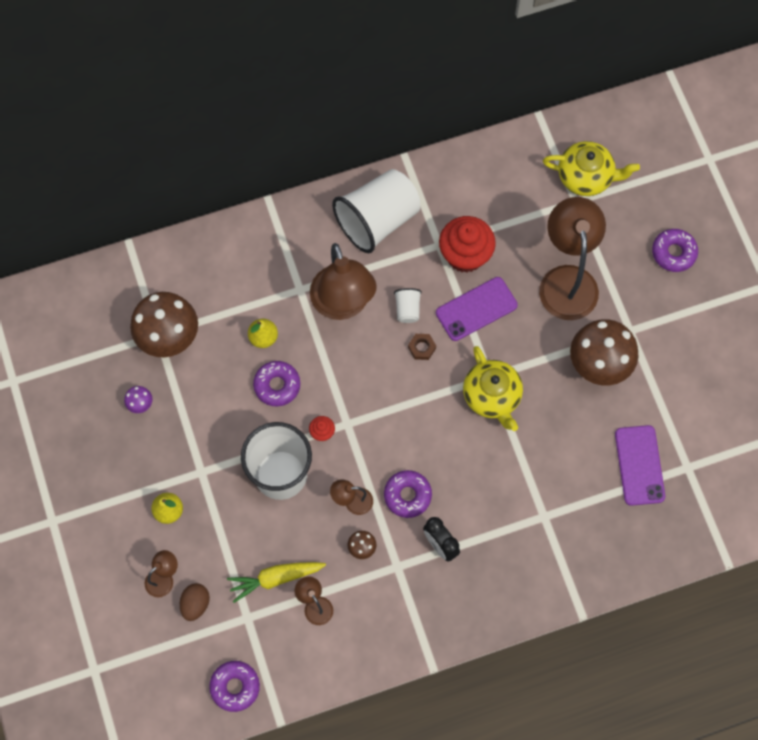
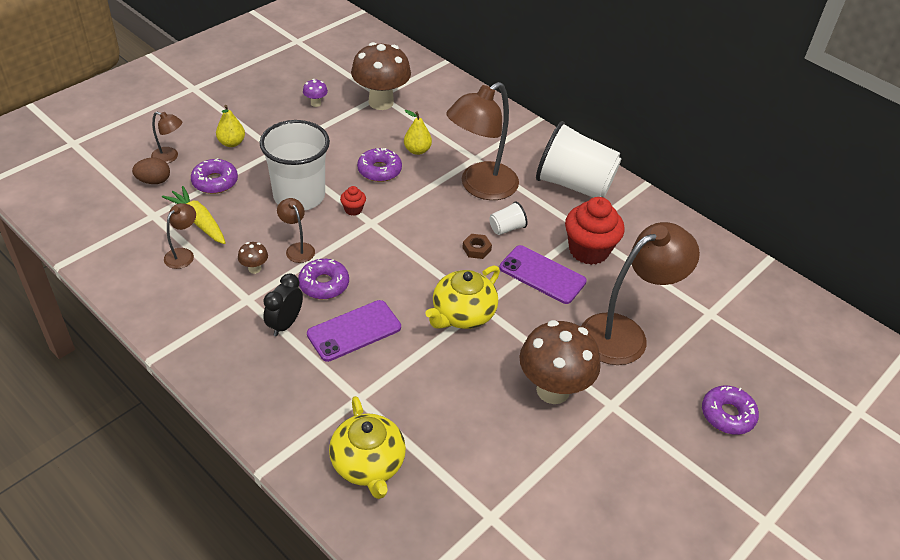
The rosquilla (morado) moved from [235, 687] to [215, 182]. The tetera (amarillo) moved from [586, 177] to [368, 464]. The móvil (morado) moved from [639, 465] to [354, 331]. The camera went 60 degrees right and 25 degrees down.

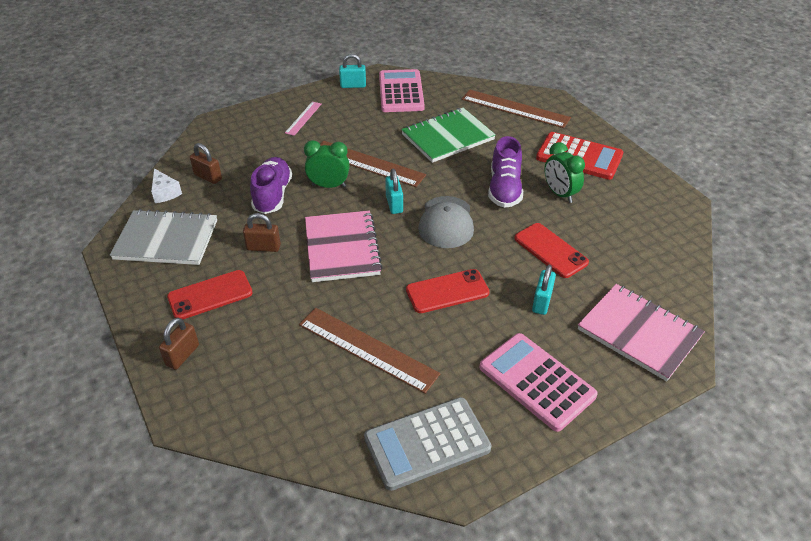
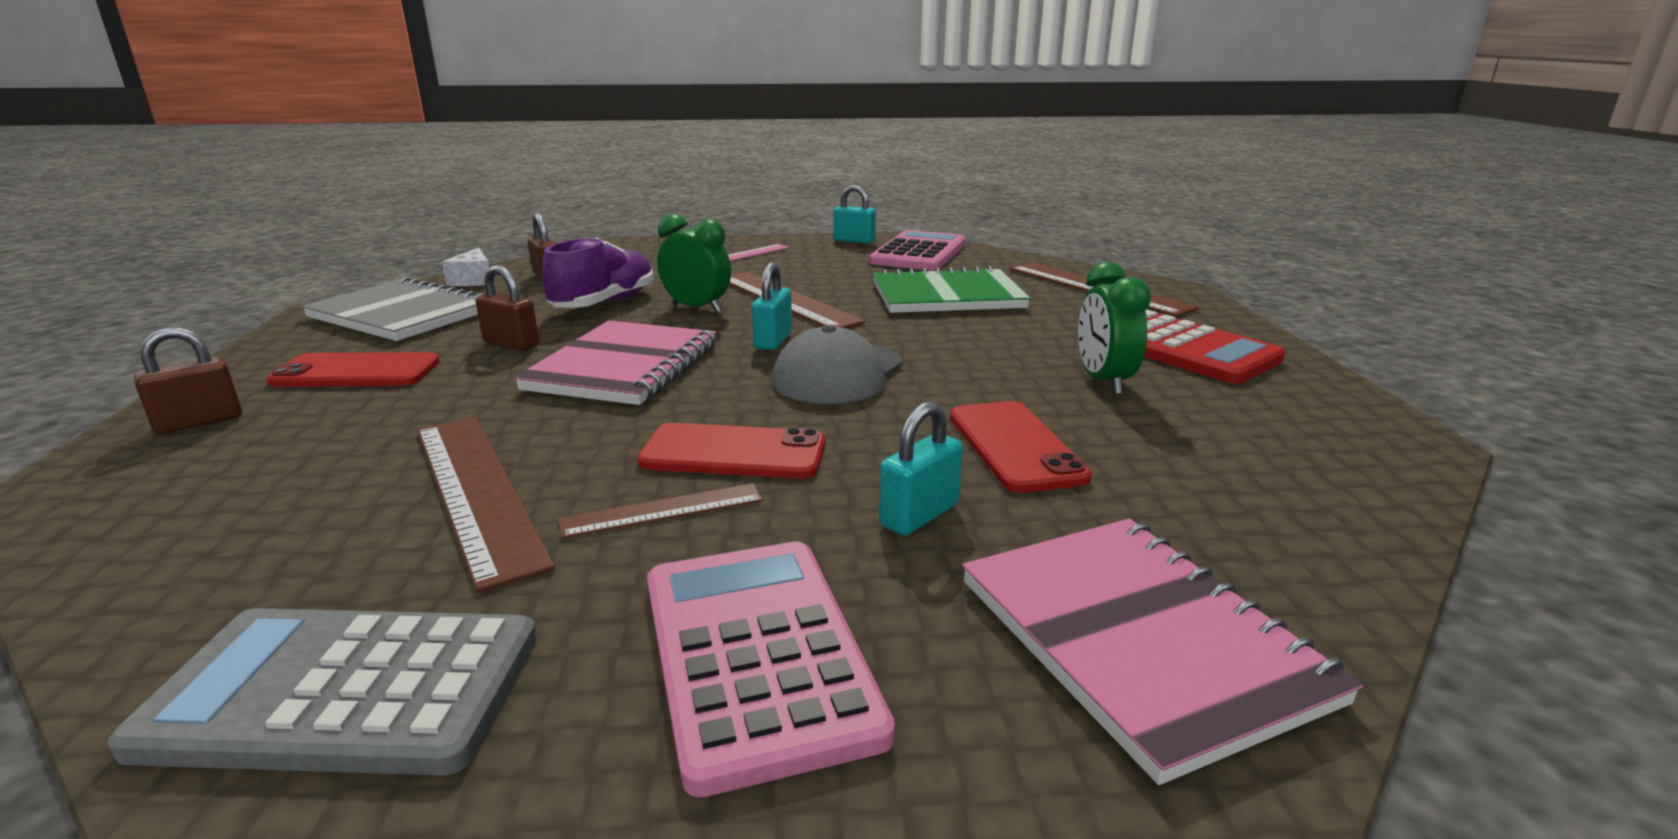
The zapato (morado) at [504, 189] disappeared. The regla (marrón) at [662, 510] appeared. The camera went 25 degrees right and 20 degrees down.

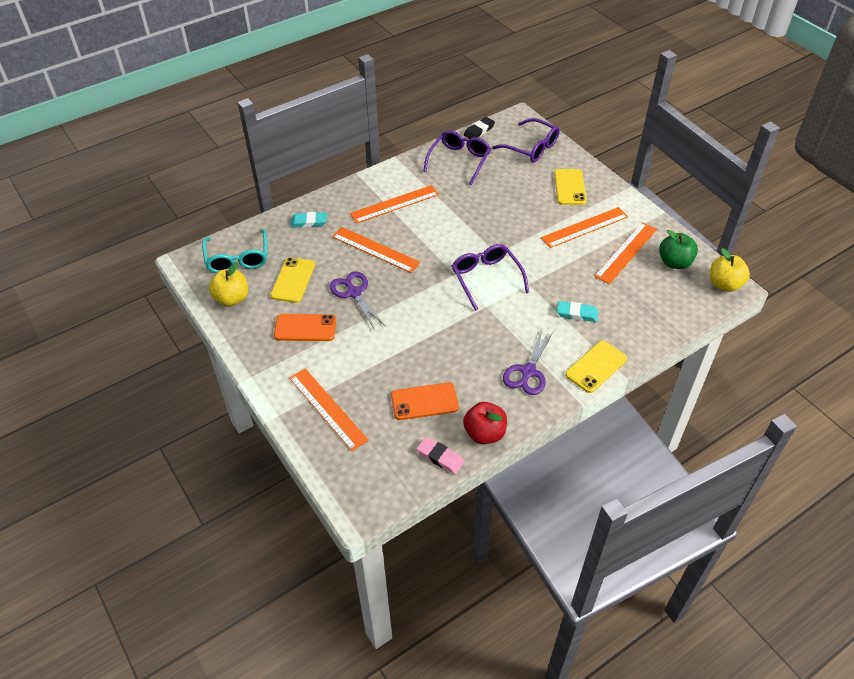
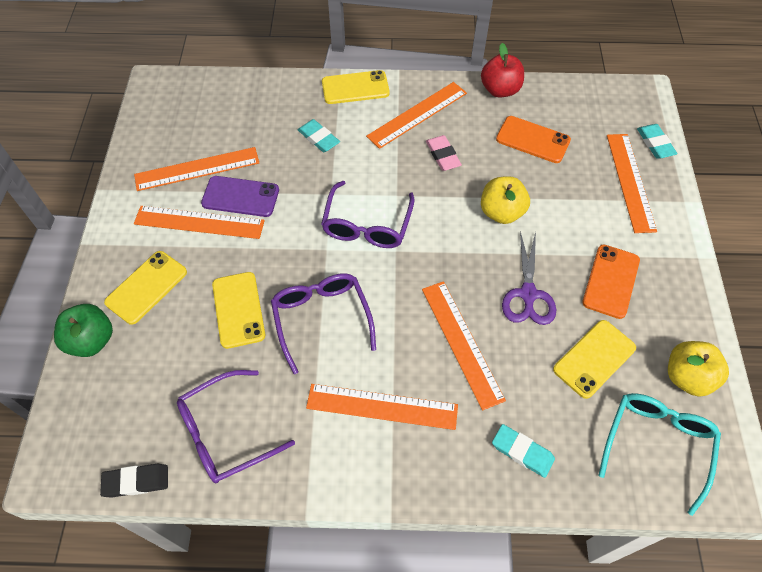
The móvil (naranja) at [305, 328] turned 75 degrees clockwise. The goma de borrar (rosa) moved from [440, 457] to [443, 155]. The gafas (morado) moved from [531, 147] to [321, 318]. The tijeras (morado) at [528, 372] was replaced by the regla (naranja) at [417, 114]. The manzana (verde) moved from [674, 262] to [92, 340]. The manzana (amarillo) moved from [724, 284] to [501, 212]. The móvil (morado) at [240, 197] appeared. The móvil (amarillo) at [238, 310] appeared. The goma de borrar (turquesa) at [655, 143] appeared. The camera went 145 degrees left and 10 degrees up.

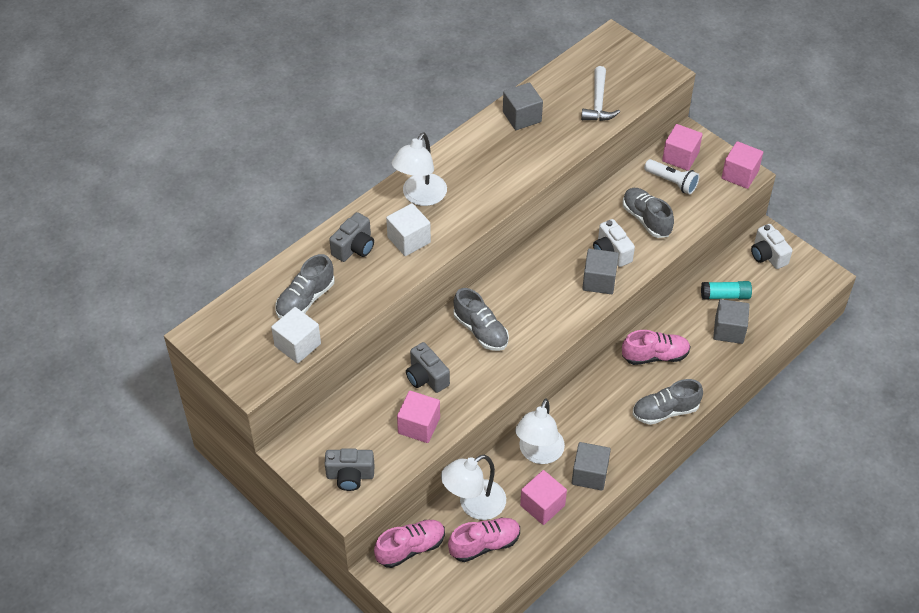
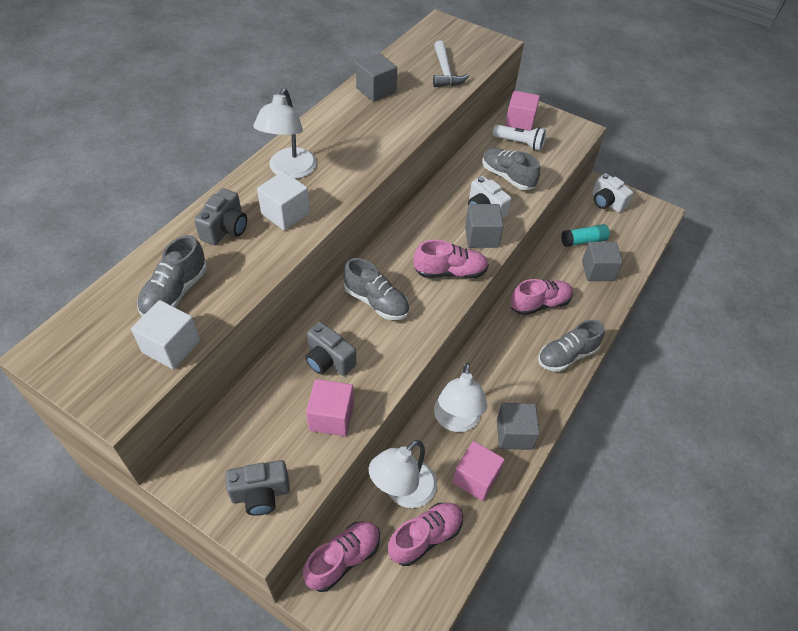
The cubo (rosa) at [740, 175] disappeared. The zapato (rosa) at [450, 272] appeared. The camera went 15 degrees left and 0 degrees up.

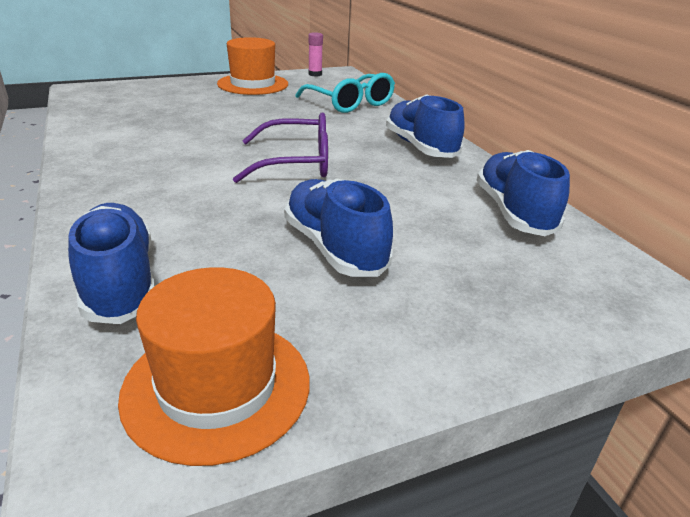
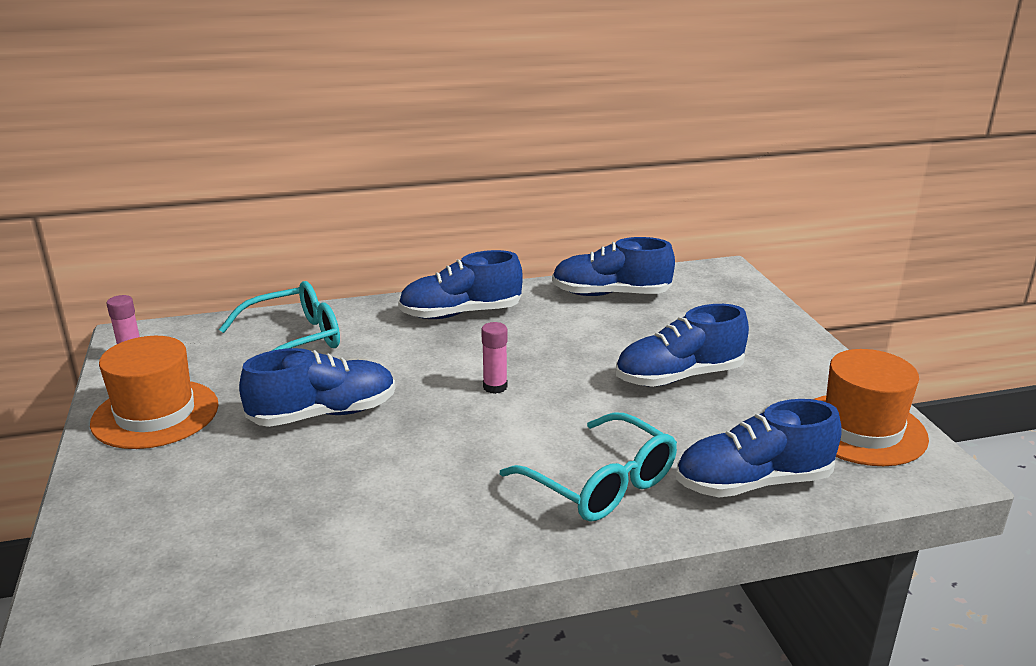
The gafas (morado) at [297, 163] was replaced by the barra de pegamento (rosa) at [495, 387]. The zapato (azul) at [324, 414] appeared. The gafas (turquesa) at [601, 484] appeared. The camera went 80 degrees left and 5 degrees down.

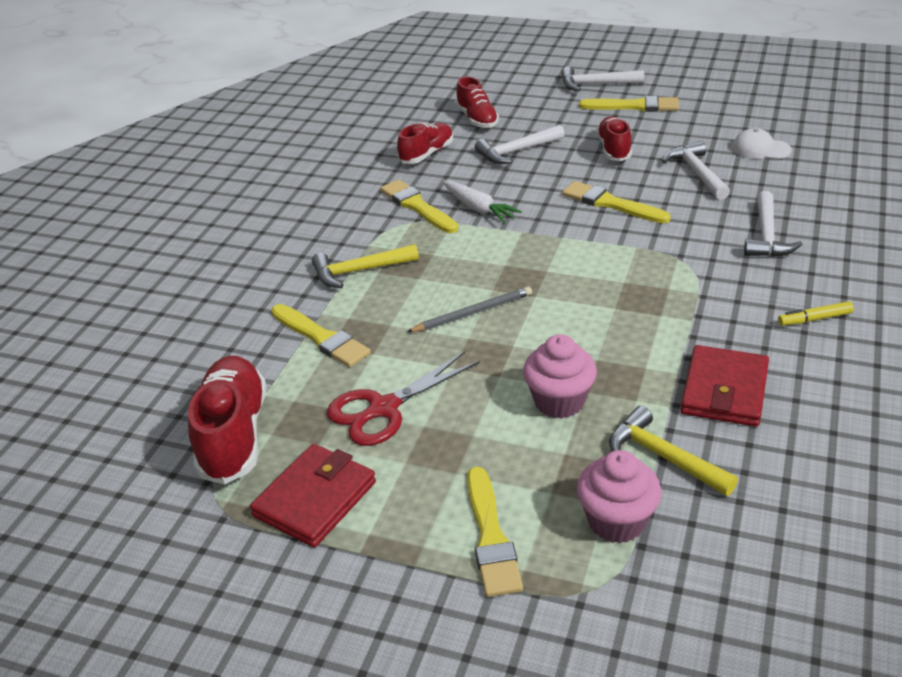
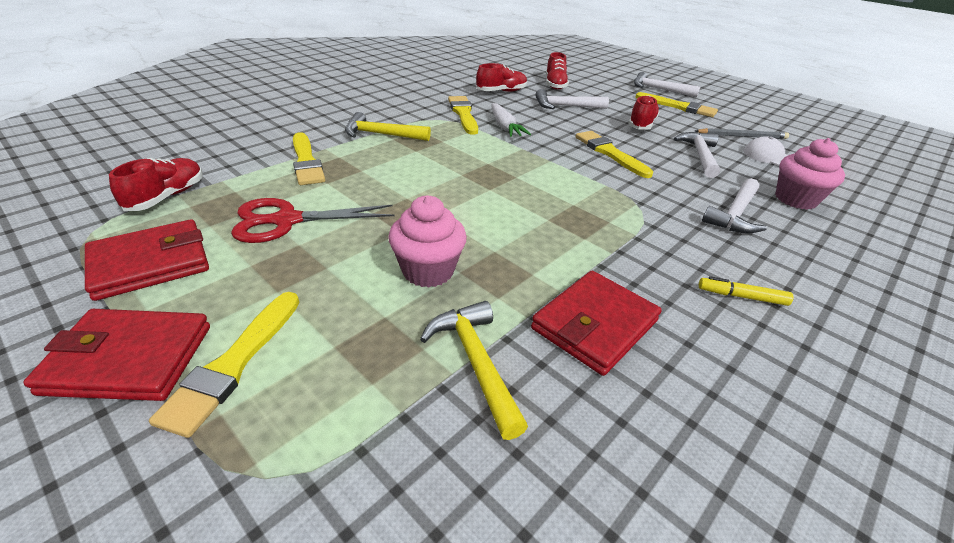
The zapato (rojo) at [233, 435] changed to 0.62 times the size. The lápiz (gris) moved from [472, 313] to [741, 136]. The magdalena (rosa) moved from [616, 521] to [795, 199]. The cartera (rojo) at [129, 359] appeared. The camera went 20 degrees right and 0 degrees up.

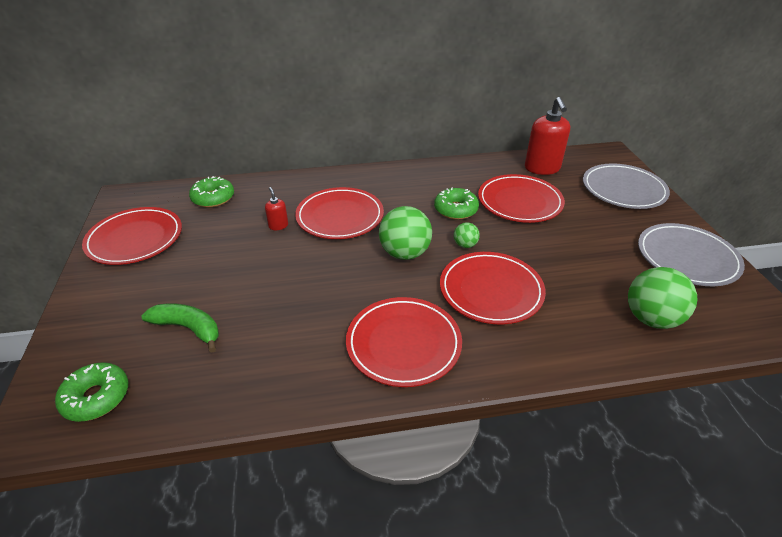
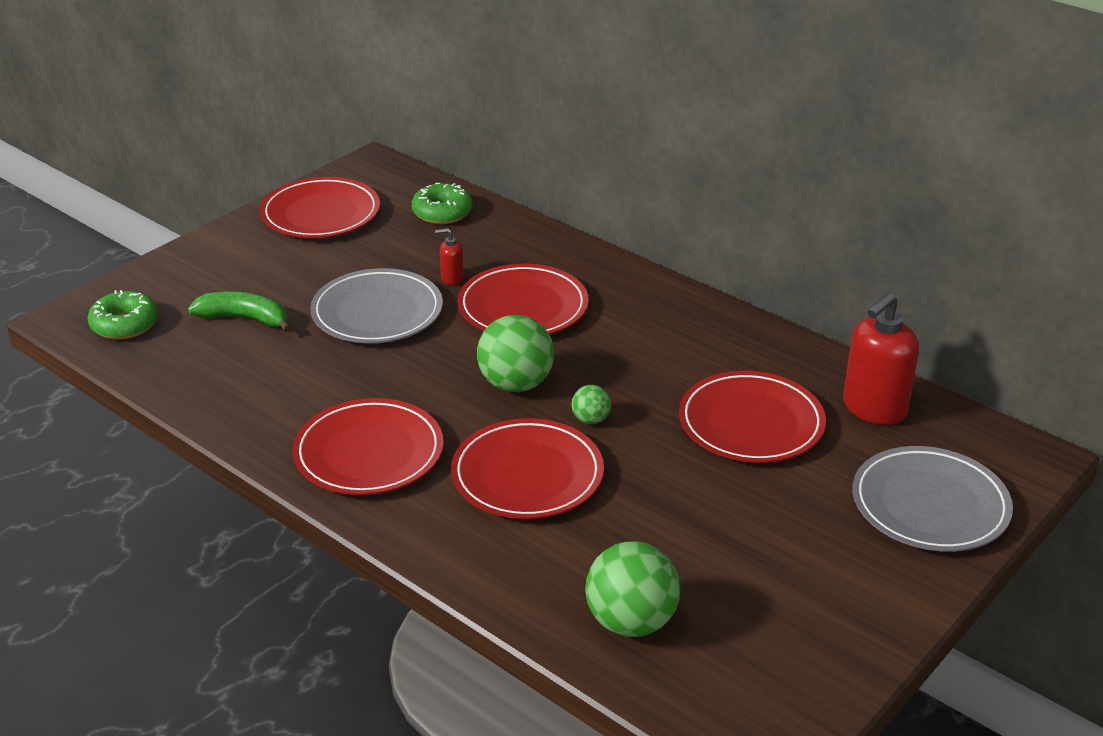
The plátano (verde) at [188, 328] turned 60 degrees counterclockwise. The dispensador de jabón (rojo) at [278, 226] turned 120 degrees counterclockwise. The rosquilla (verde) at [455, 209] disappeared. The plato (gris) moved from [687, 258] to [377, 312]. The camera went 50 degrees right and 5 degrees down.

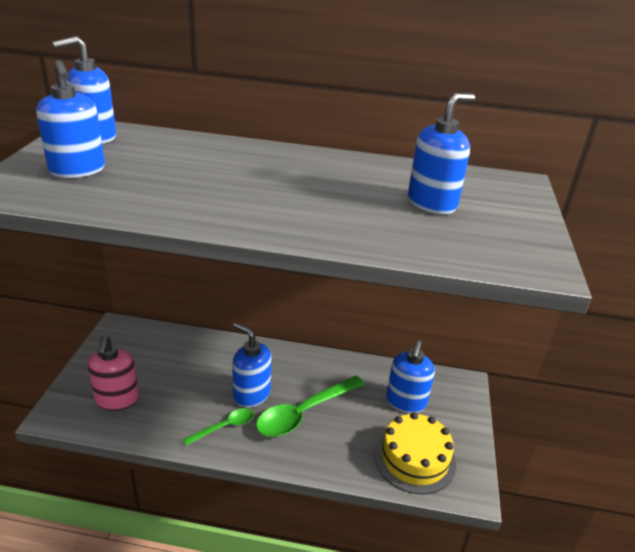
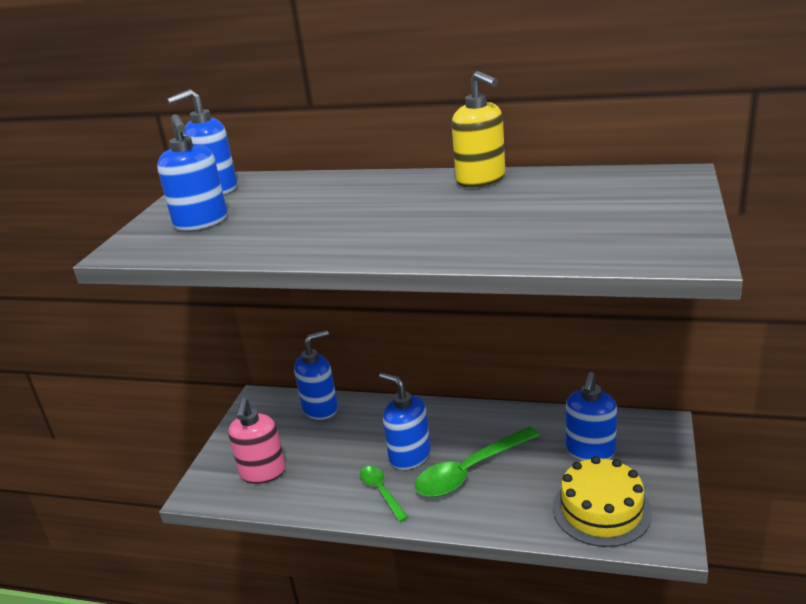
The cuchara (verde) at [225, 427] turned 90 degrees counterclockwise. The dispensador de jabón (azul) moved from [432, 203] to [320, 408]. The dispensador de jabón (amarillo) at [481, 179] appeared. The camera went 10 degrees right and 5 degrees down.

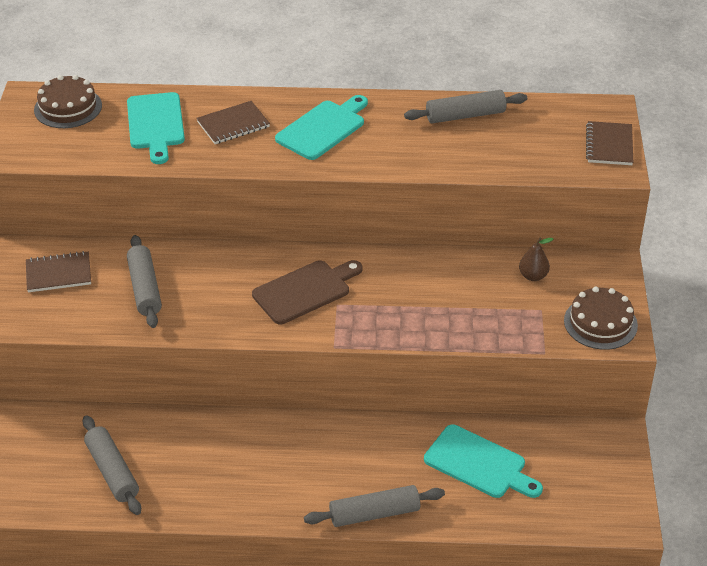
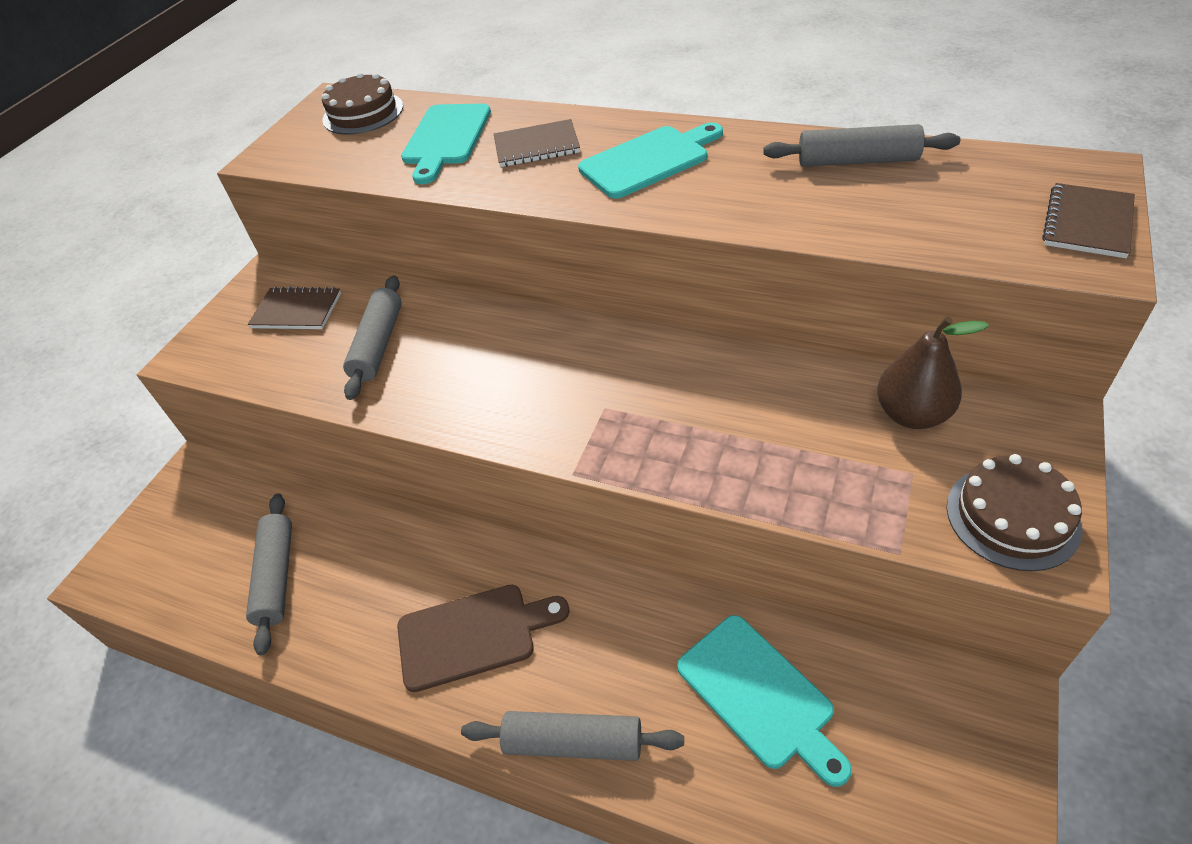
The tabla de cortar (marrón) moved from [305, 291] to [473, 635]. The pera (marrón) at [533, 276] changed to 1.62 times the size. The camera went 25 degrees right and 5 degrees up.

